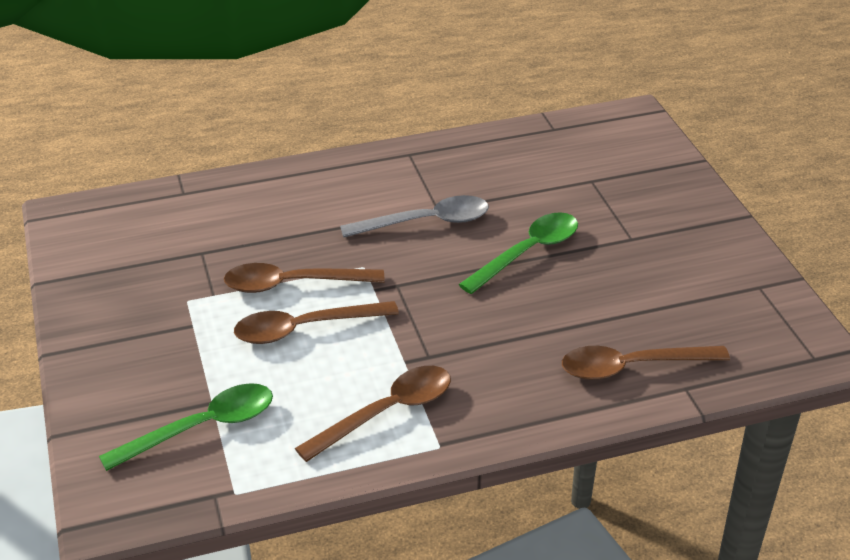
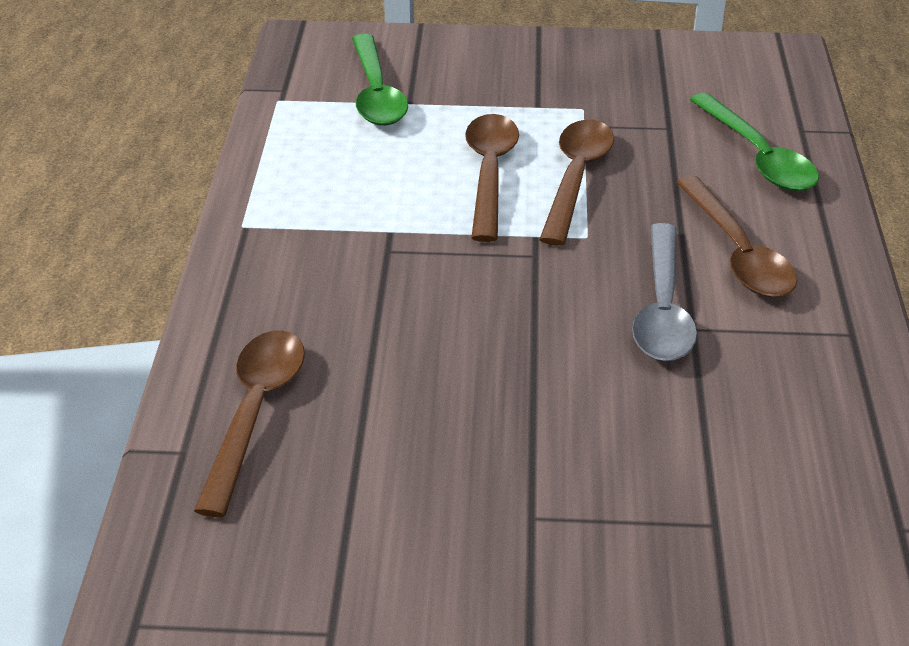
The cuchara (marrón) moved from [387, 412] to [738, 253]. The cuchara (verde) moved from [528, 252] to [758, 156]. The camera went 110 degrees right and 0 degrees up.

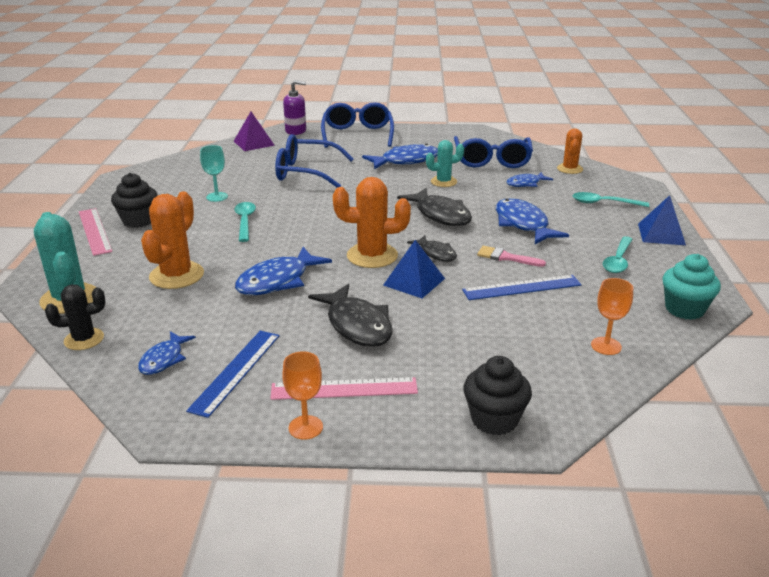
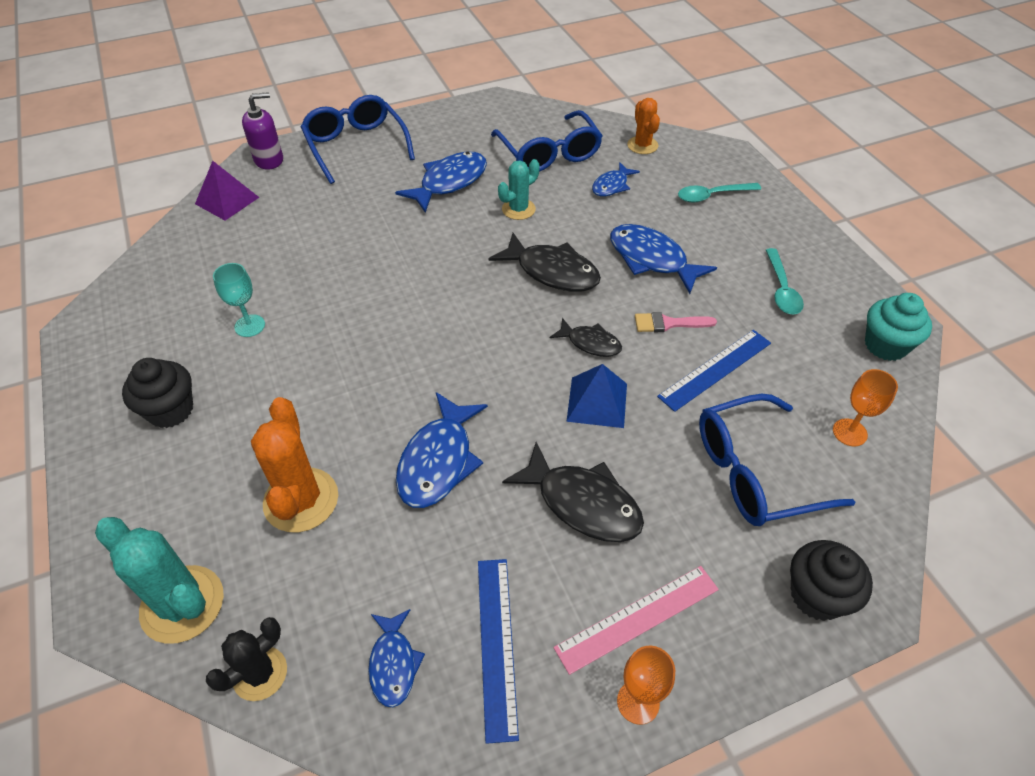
The regla (rosa) at [94, 231] disappeared. The cuchara (turquesa) at [245, 221] disappeared. The gafas (azul) moved from [306, 172] to [756, 472]. The cactus (naranja) at [372, 256] disappeared. The pirámide (azul) at [661, 234] disappeared. The camera went 25 degrees left and 20 degrees up.

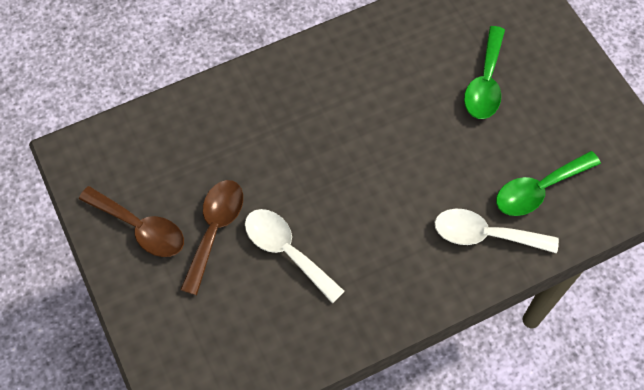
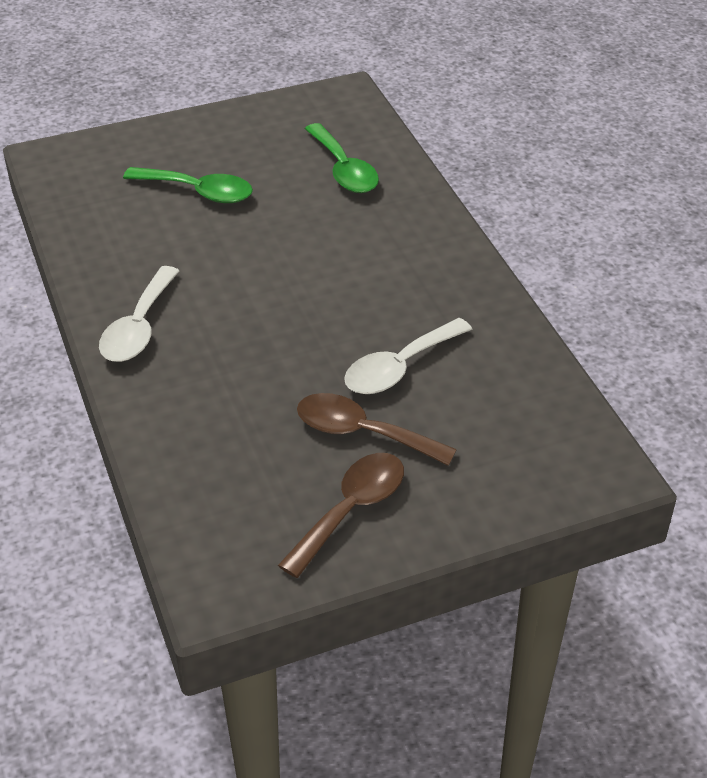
The cuchara (blanco) moved from [485, 235] to [138, 327]. The camera went 85 degrees left and 20 degrees down.

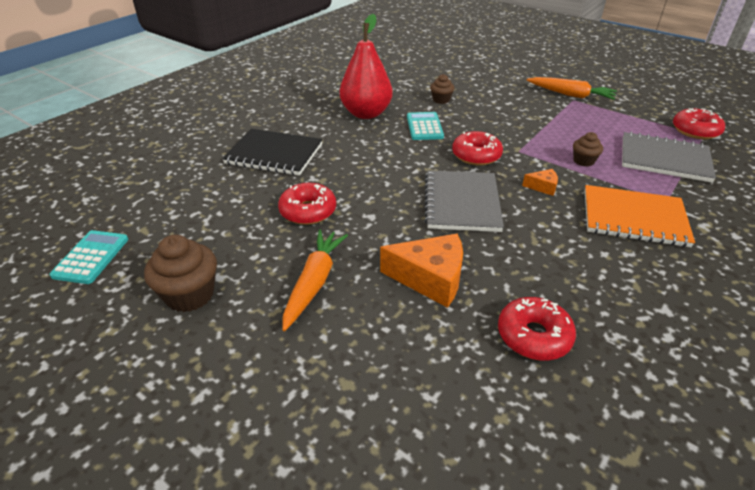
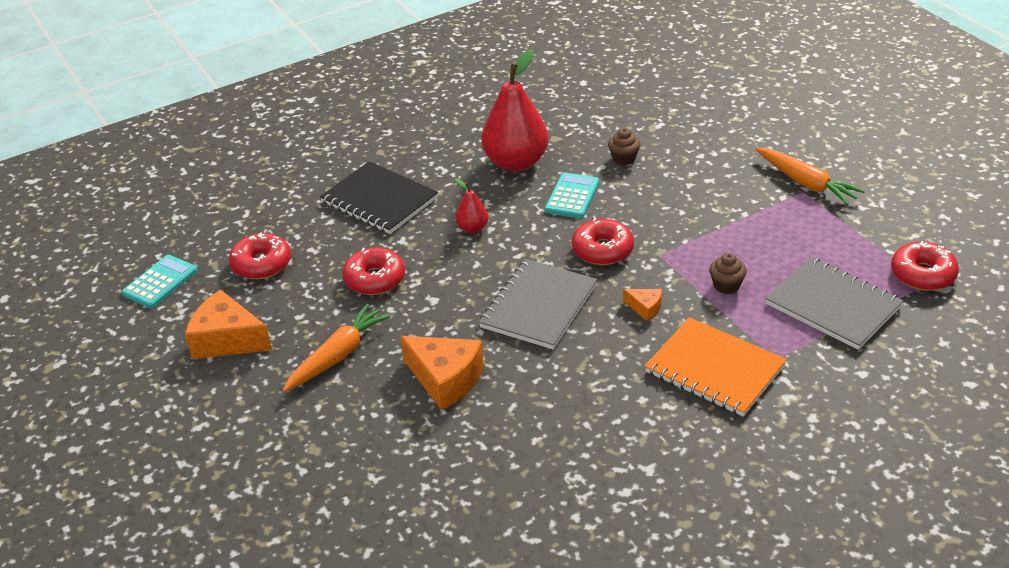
The magdalena (marrón) at [190, 295] was replaced by the queso (naranja) at [227, 340]. The rosquilla (rojo) moved from [533, 336] to [262, 264]. The pera (rojo) at [472, 228] appeared. The camera went 25 degrees right and 0 degrees up.

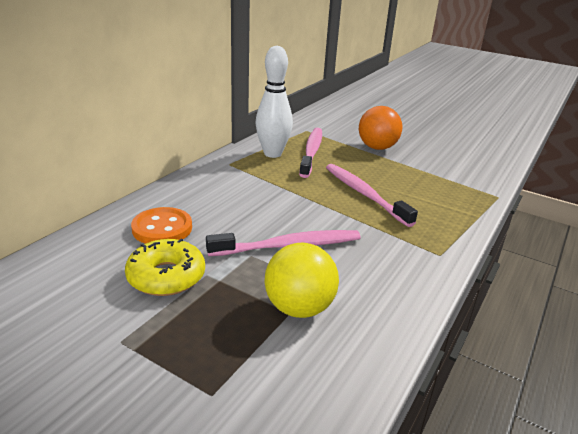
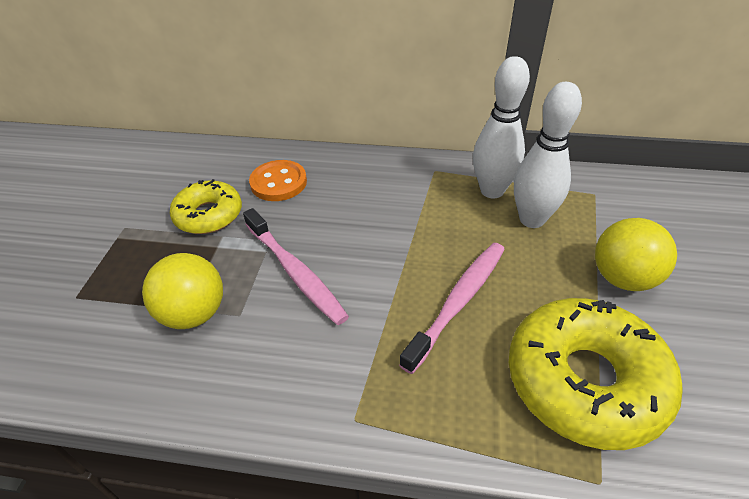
The cepillo de dientes (rosa) at [311, 152] was replaced by the bolo (blanco) at [532, 219]. The pelota (naranja) at [377, 147] became the pelota (amarillo) at [623, 278]. The rosquilla (amarillo) at [584, 381] appeared. The camera went 70 degrees right and 15 degrees up.

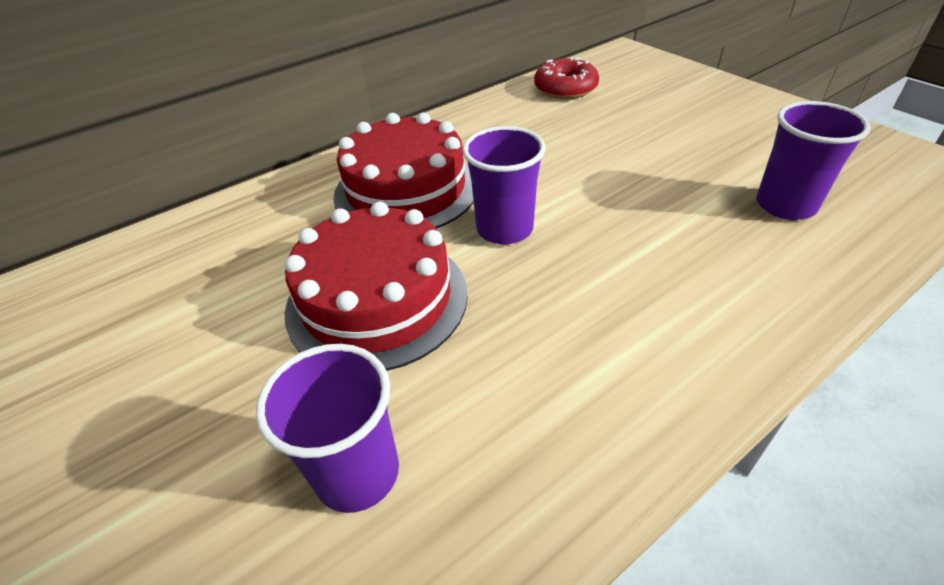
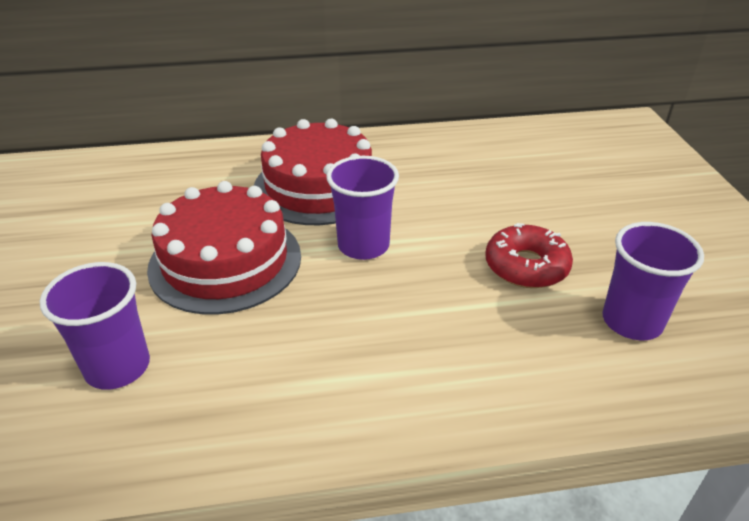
The rosquilla (rojo) moved from [565, 88] to [526, 266]. The camera went 25 degrees right and 5 degrees down.

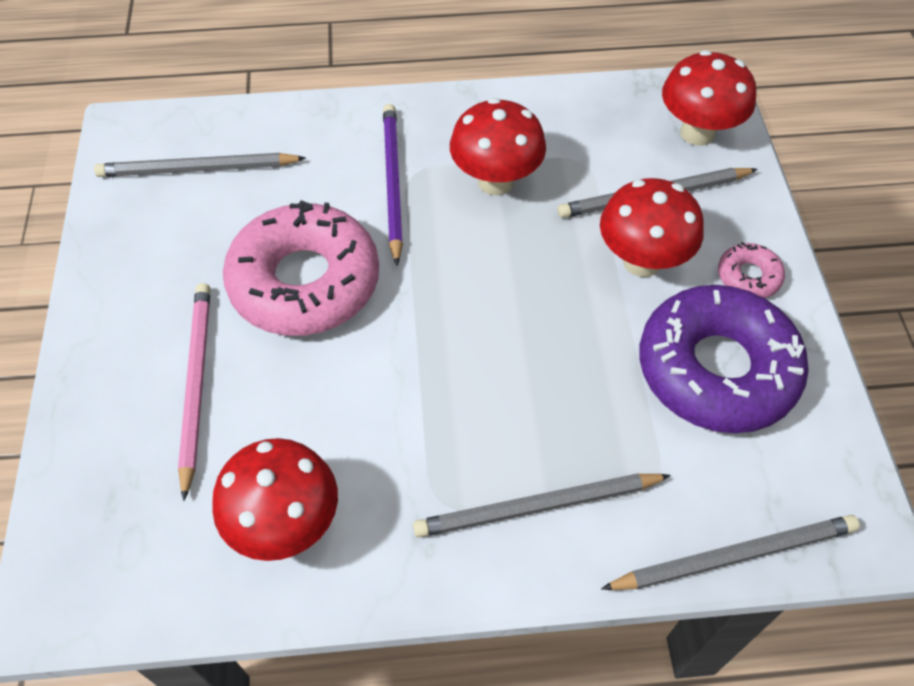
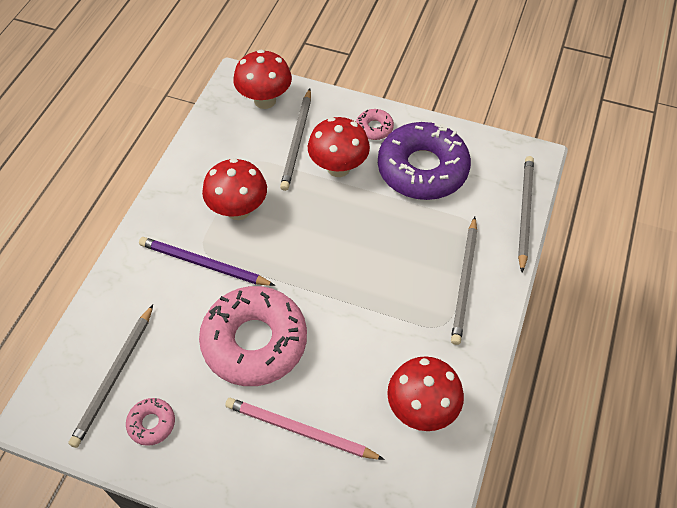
The rosquilla (rosa) at [151, 423] appeared. The camera went 65 degrees left and 0 degrees up.

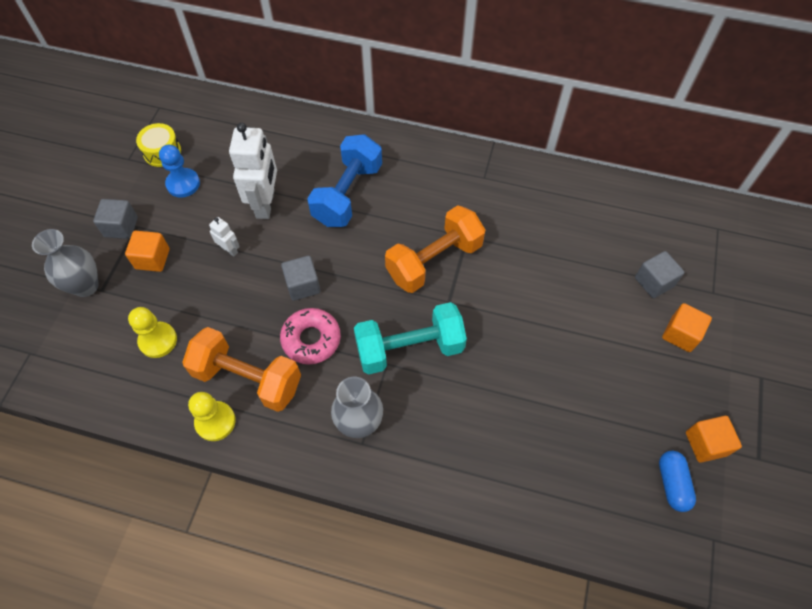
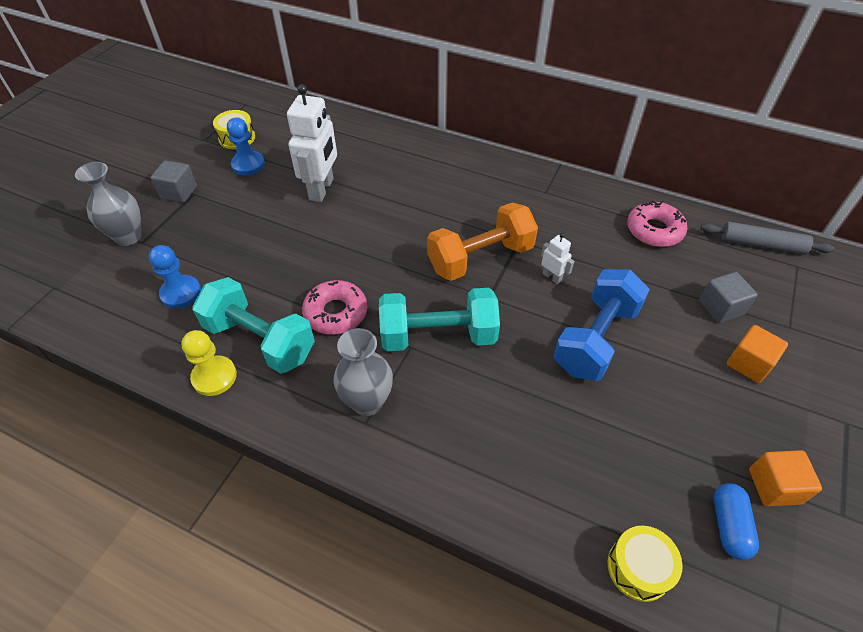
The cubo (naranja) at [152, 259] disappeared. The peón (amarillo) at [158, 340] became the peón (azul) at [181, 293]. The mancuerna (naranja) at [248, 378] became the mancuerna (turquesa) at [260, 340]. The robot (blanco) moved from [229, 249] to [552, 277]. The cubo (gris) at [303, 285] disappeared. The mancuerna (azul) moved from [347, 194] to [595, 339]. The tambor (amarillo) at [638, 568] appeared. The rosquilla (rosa) at [654, 230] appeared. The rodillo (gris) at [761, 244] appeared. The camera went 10 degrees right and 10 degrees down.

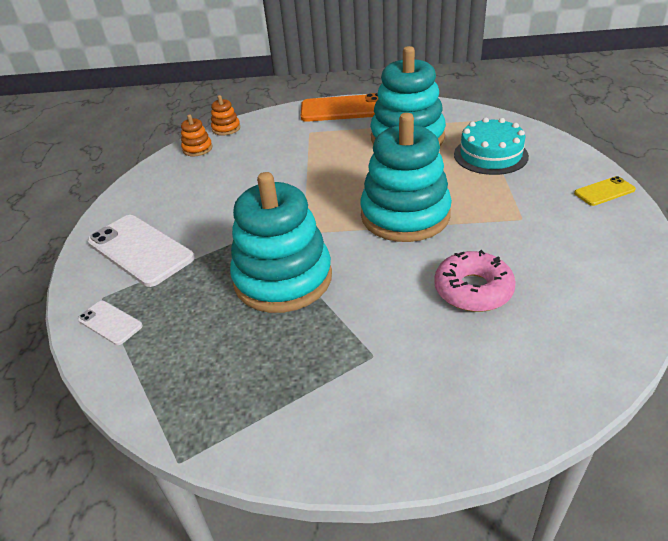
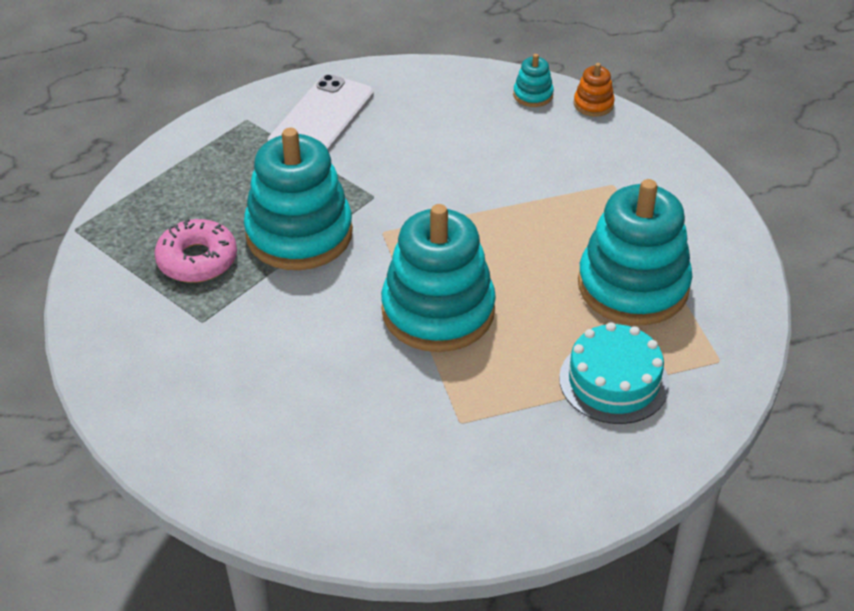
The móvil (blanco) at [110, 322] disappeared. The juguete apilable (naranja) at [197, 149] became the juguete apilable (turquesa) at [533, 95]. The móvil (naranja) at [343, 109] disappeared. The rosquilla (rosa) moved from [473, 290] to [197, 260]. The móvil (amarillo) at [604, 191] disappeared. The camera went 70 degrees right and 5 degrees up.

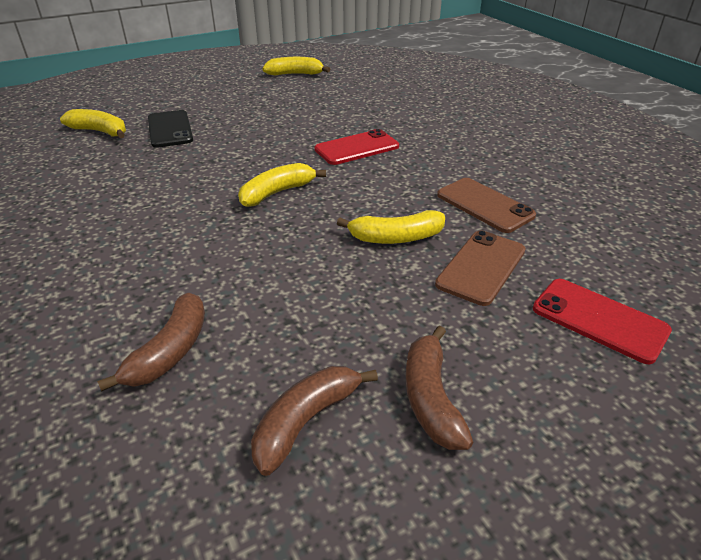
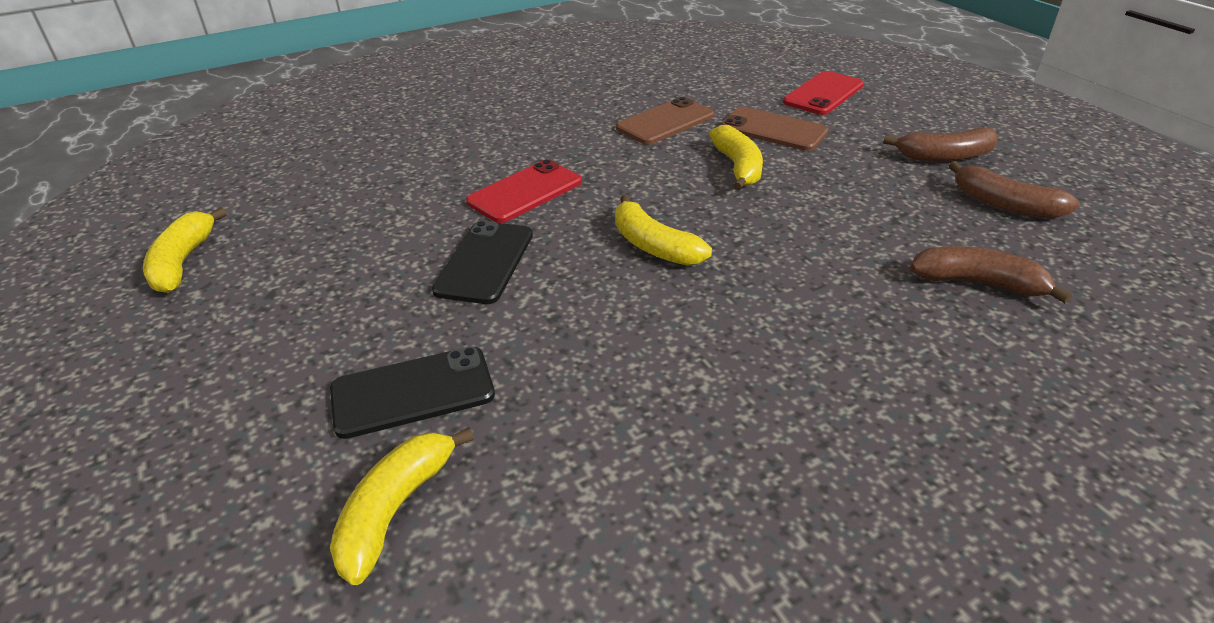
The móvil (rojo) at [357, 148] turned 75 degrees clockwise. The móvil (negro) at [485, 262] appeared. The camera went 90 degrees left and 0 degrees up.

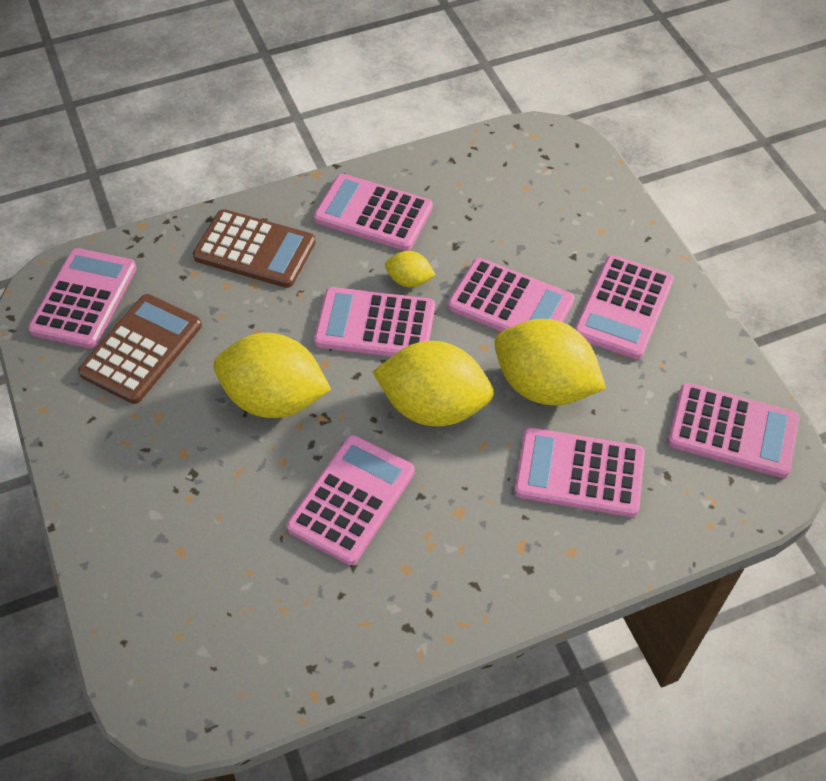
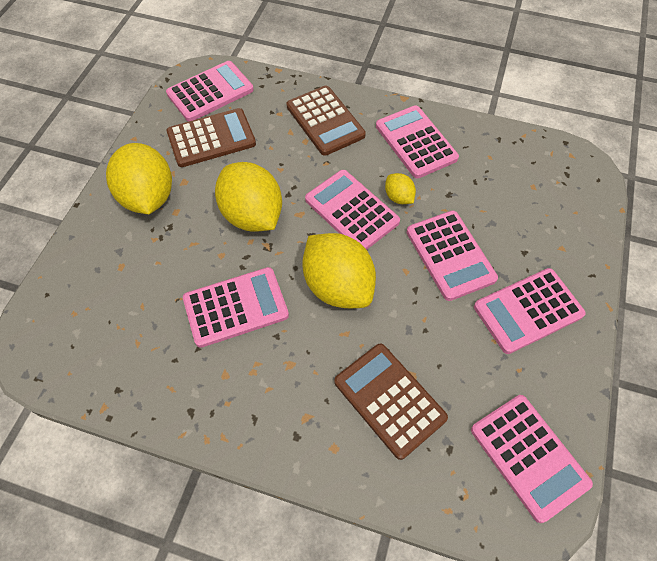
The limón (amarillo) moved from [544, 386] to [148, 197]. The calculadora (rosa) at [579, 473] became the calculadora (marrón) at [389, 400]. The camera went 40 degrees right and 5 degrees up.

